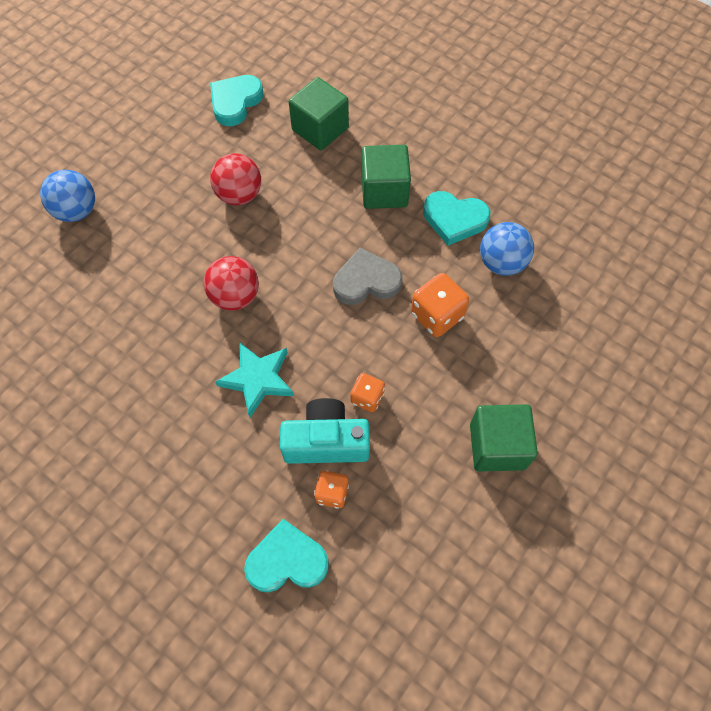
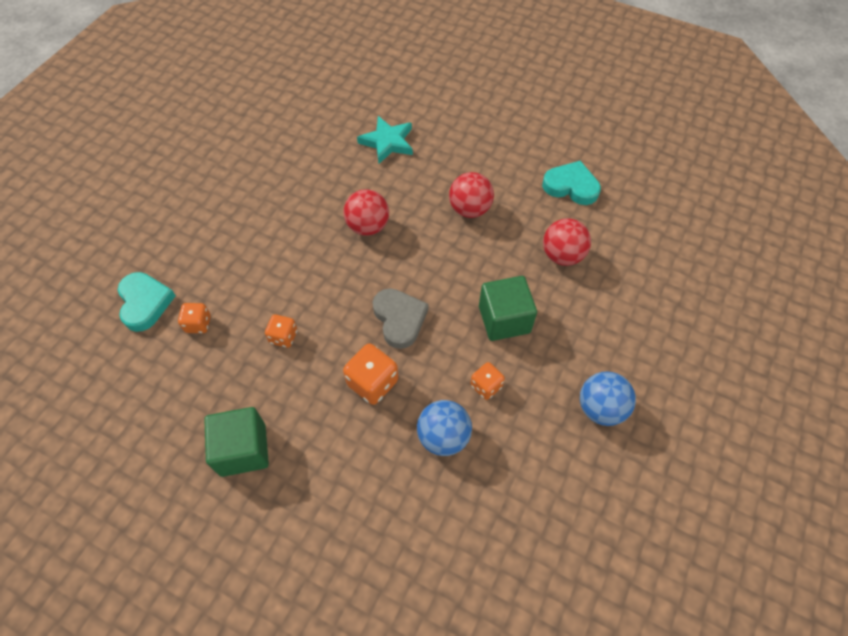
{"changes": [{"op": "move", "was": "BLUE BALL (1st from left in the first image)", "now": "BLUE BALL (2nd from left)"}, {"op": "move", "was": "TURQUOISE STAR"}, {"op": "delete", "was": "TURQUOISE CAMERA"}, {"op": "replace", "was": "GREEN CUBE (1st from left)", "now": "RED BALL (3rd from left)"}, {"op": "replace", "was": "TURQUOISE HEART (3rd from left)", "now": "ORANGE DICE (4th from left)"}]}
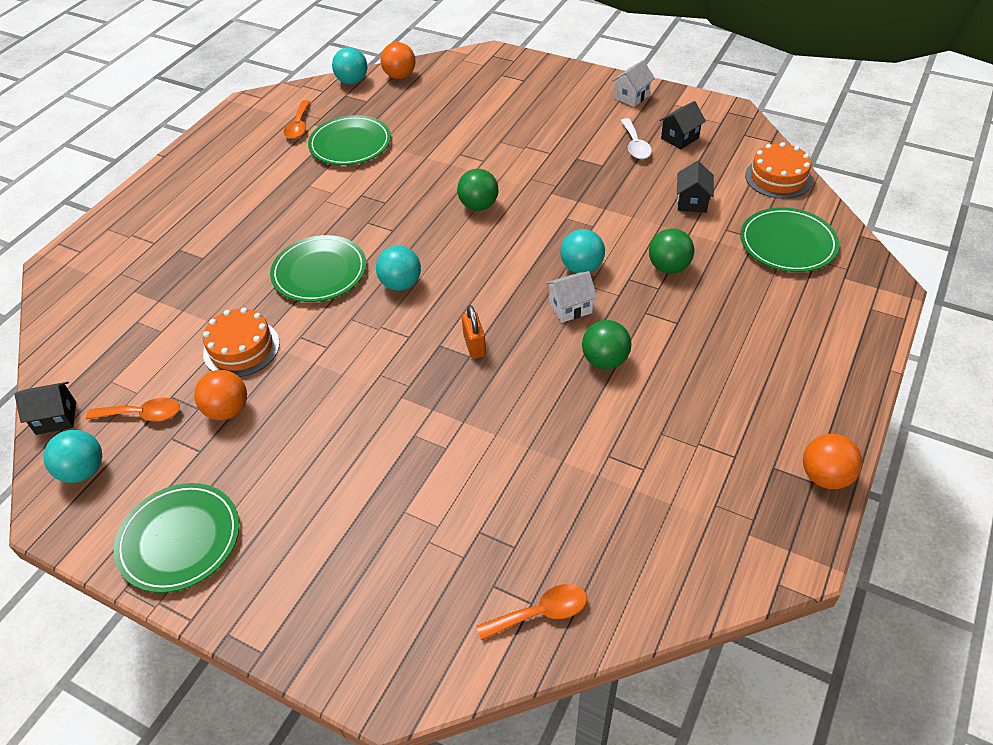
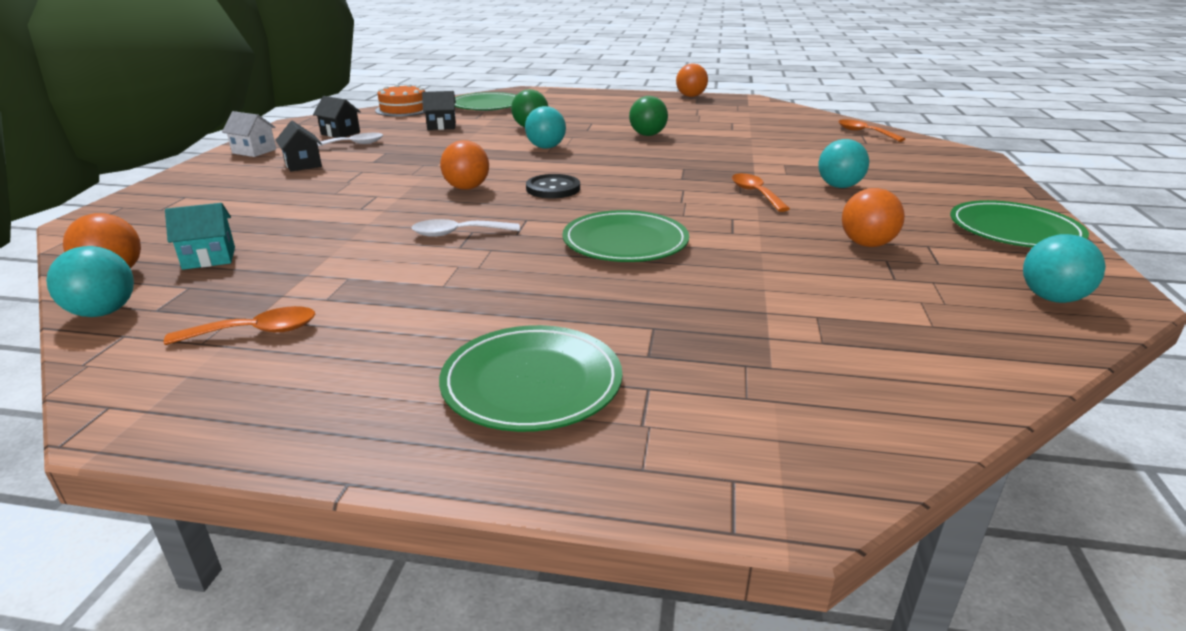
{"changes": [{"op": "move", "was": "BLACK HOUSE (1st from left)"}, {"op": "move", "was": "ORANGE SPOON (1st from left in the first image)", "now": "ORANGE SPOON (2nd from left)"}, {"op": "delete", "was": "ORANGE CAKE (1st from left)"}, {"op": "move", "was": "GREEN PLATE (3rd from left in the first image)", "now": "GREEN PLATE (2nd from left)"}, {"op": "move", "was": "TURQUOISE BALL (3rd from left)"}, {"op": "recolor", "was": "GREEN BALL (1st from left)", "now": "ORANGE BALL (2nd from left)"}, {"op": "delete", "was": "ORANGE PADLOCK"}, {"op": "delete", "was": "WHITE HOUSE (1st from left)"}, {"op": "insert", "now": "TURQUOISE HOUSE"}, {"op": "insert", "now": "WHITE SPOON (2nd from left)"}, {"op": "insert", "now": "BLACK BUTTON"}]}
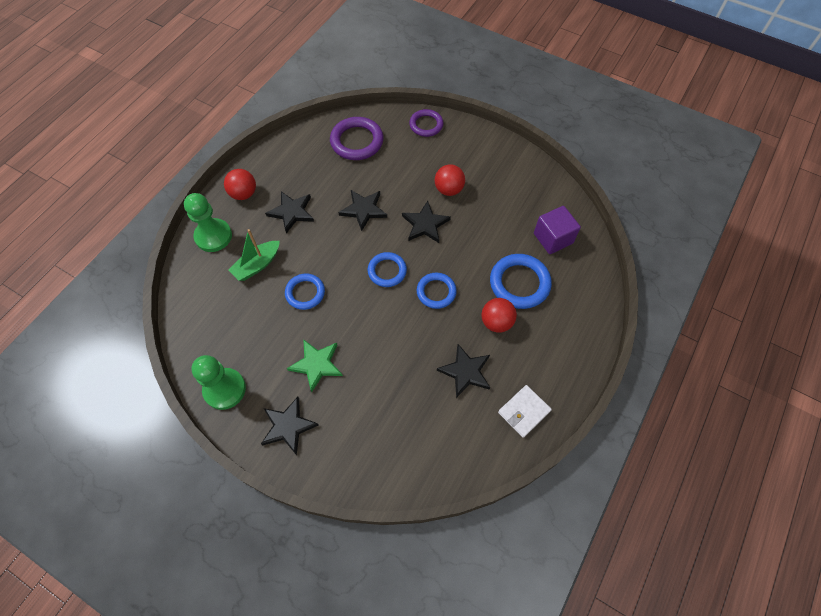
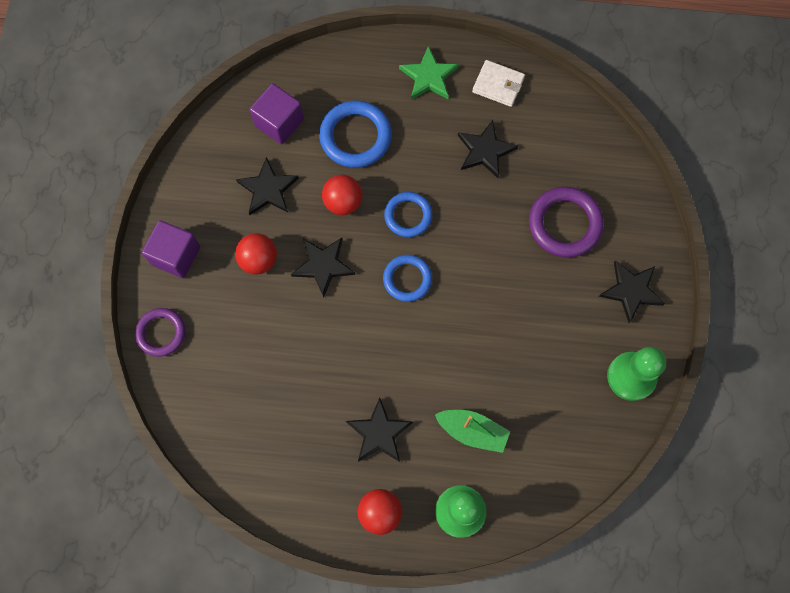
{"changes": [{"op": "delete", "was": "BLUE RING (1st from left)"}, {"op": "move", "was": "GREEN STAR"}, {"op": "move", "was": "PURPLE RING (1st from left in the first image)", "now": "PURPLE RING (2nd from left)"}, {"op": "move", "was": "BLACK STAR (3rd from left in the first image)", "now": "BLACK STAR (1st from left)"}, {"op": "move", "was": "RED BALL (3rd from left in the first image)", "now": "RED BALL (2nd from left)"}, {"op": "insert", "now": "PURPLE CUBE (1st from left)"}]}
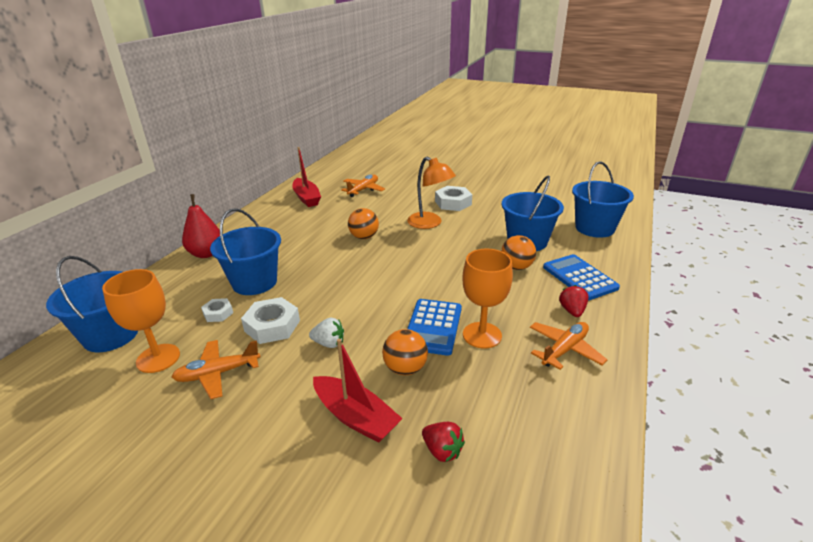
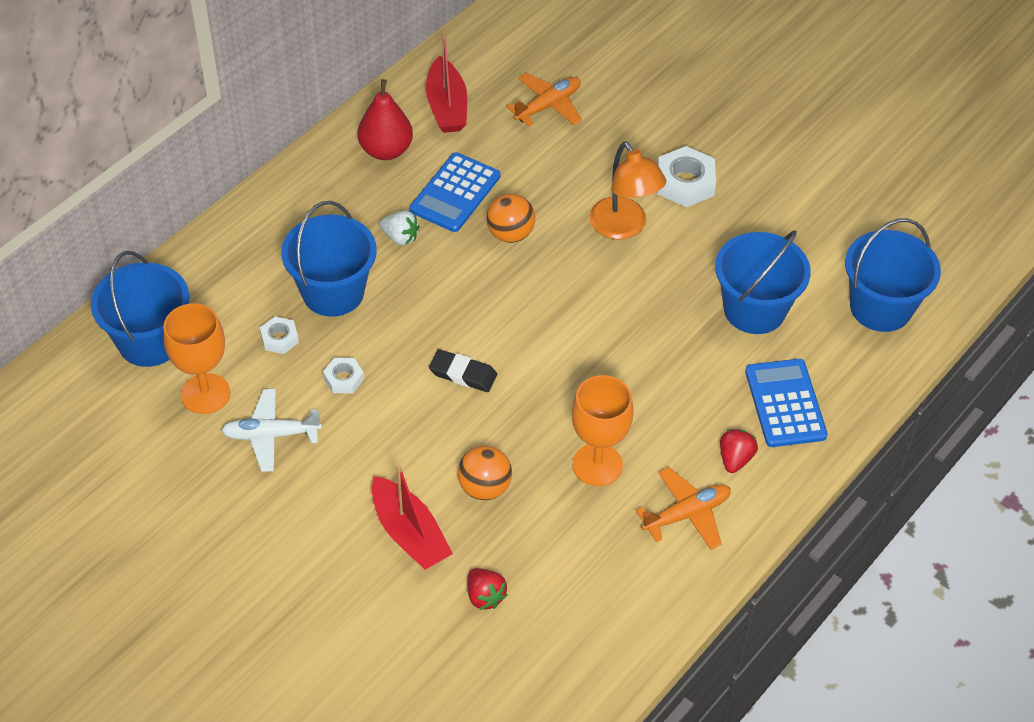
{"changes": [{"op": "recolor", "was": "ORANGE PLANE (1st from left)", "now": "WHITE PLANE"}, {"op": "move", "was": "RED PEAR"}, {"op": "resize", "was": "WHITE NUT (2nd from left)", "ratio": 0.57}, {"op": "move", "was": "WHITE STRAWBERRY"}, {"op": "move", "was": "BLUE CALCULATOR (1st from left)"}, {"op": "delete", "was": "ORANGE BALL (3rd from left)"}, {"op": "insert", "now": "BLACK ERASER"}]}
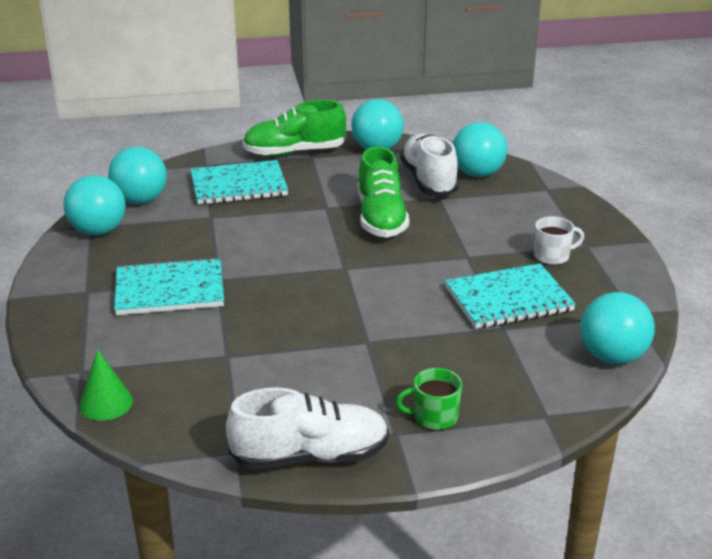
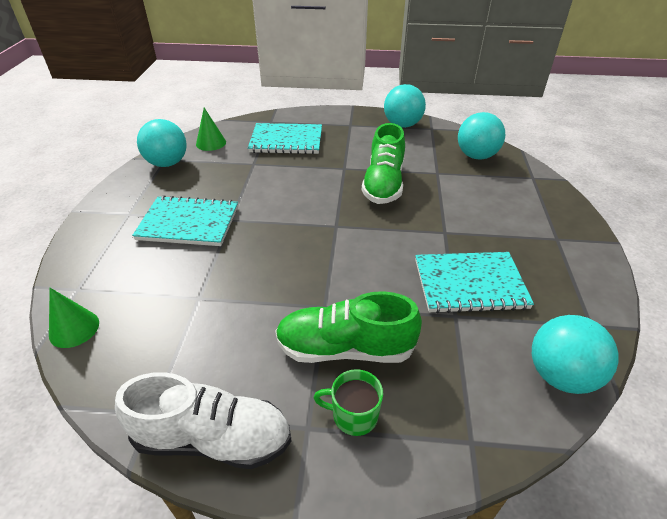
{"changes": [{"op": "replace", "was": "TURQUOISE BALL (2nd from left)", "now": "GREEN CONE (2nd from left)"}, {"op": "move", "was": "GREEN SHOE (1st from left)"}, {"op": "delete", "was": "WHITE SHOE (2nd from left)"}, {"op": "delete", "was": "WHITE MUG"}]}
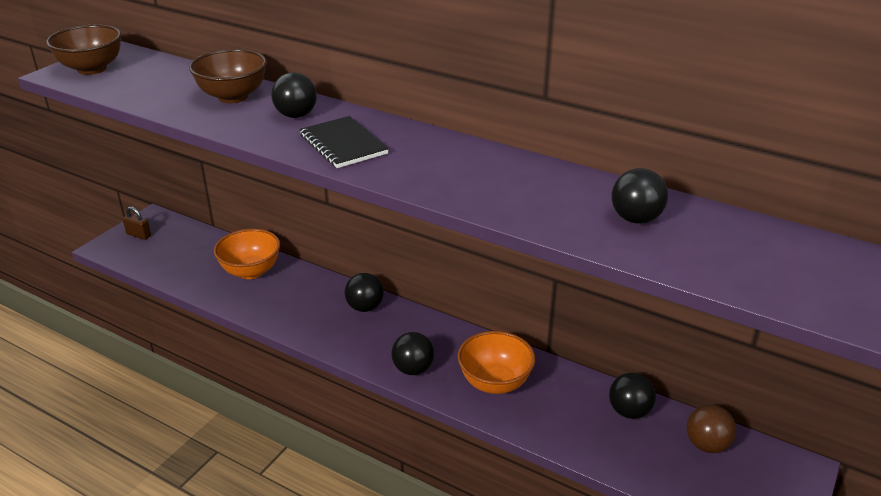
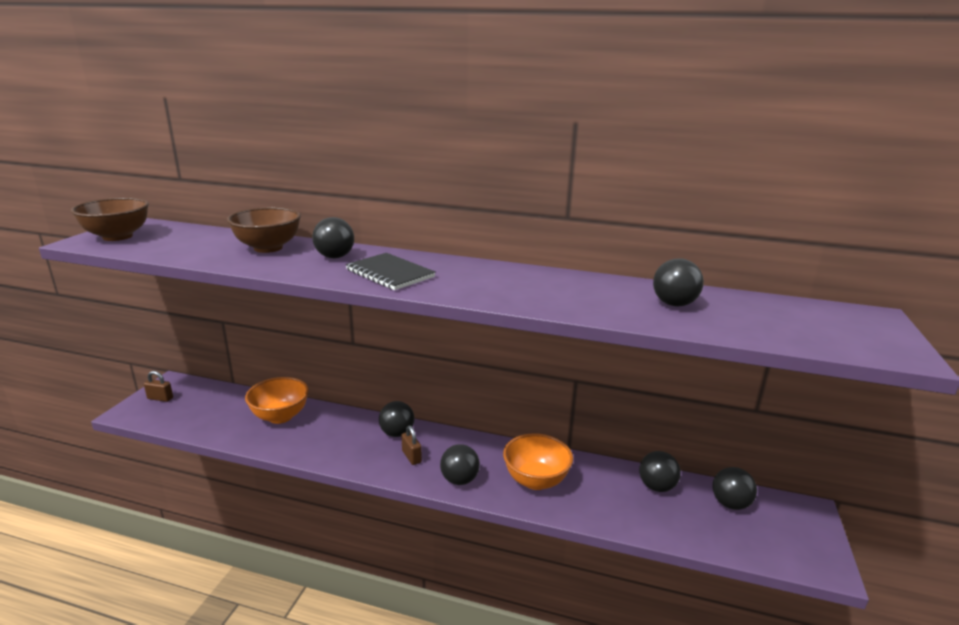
{"changes": [{"op": "recolor", "was": "BROWN BALL", "now": "BLACK BALL (6th from left)"}, {"op": "insert", "now": "BROWN PADLOCK (2nd from left)"}]}
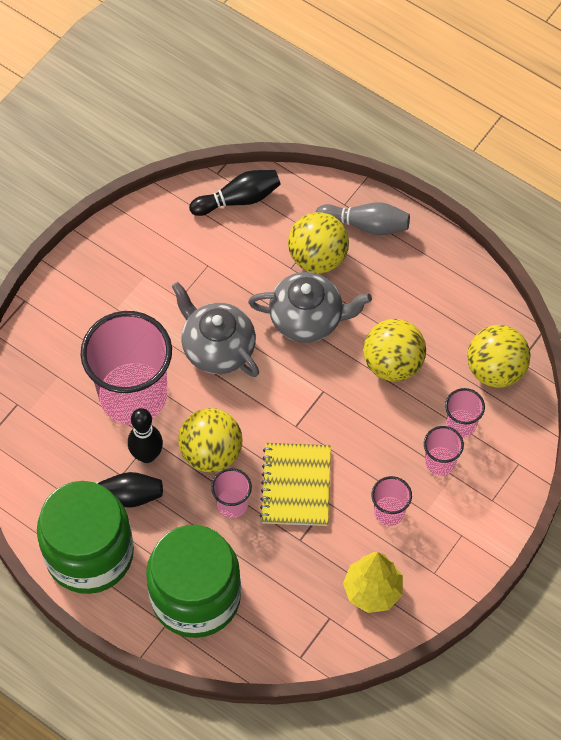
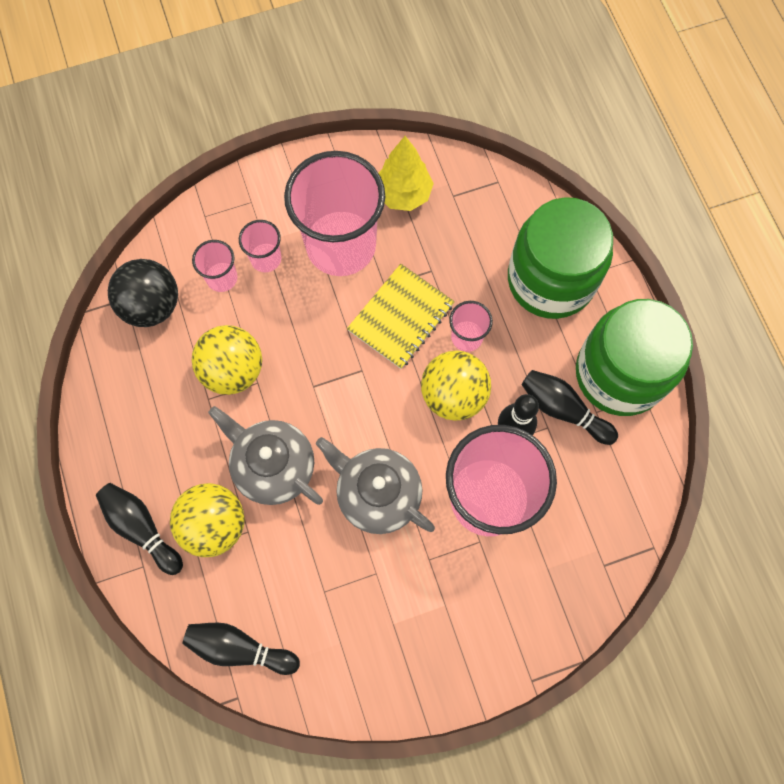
{"changes": [{"op": "rotate", "was": "GREY TEAPOT (1st from left in the first image)", "clockwise": 135}, {"op": "recolor", "was": "GREY BOWLING PIN", "now": "BLACK BOWLING PIN (1st from left)"}, {"op": "resize", "was": "PINK CUP (3rd from left)", "ratio": 2.26}, {"op": "recolor", "was": "YELLOW BALL (4th from left)", "now": "BLACK BALL"}]}
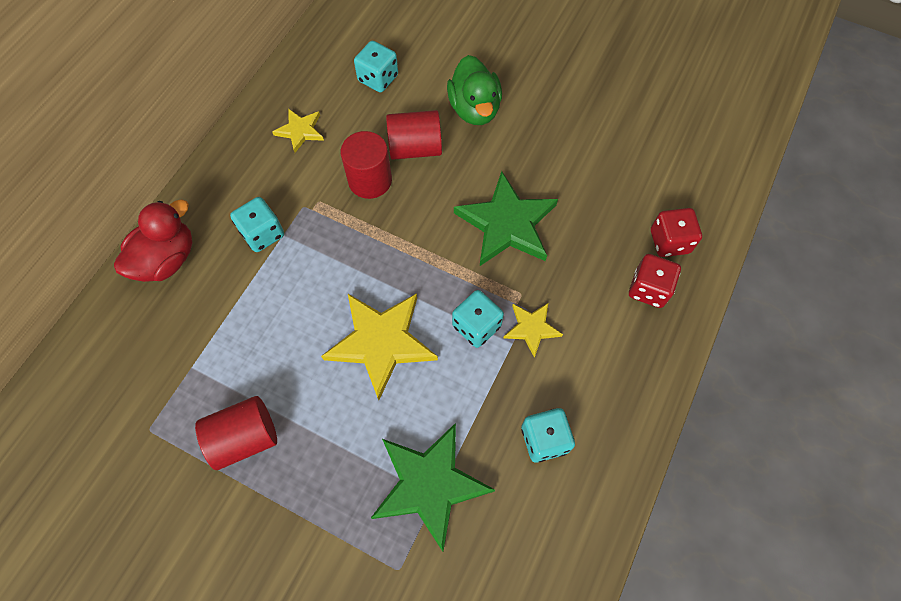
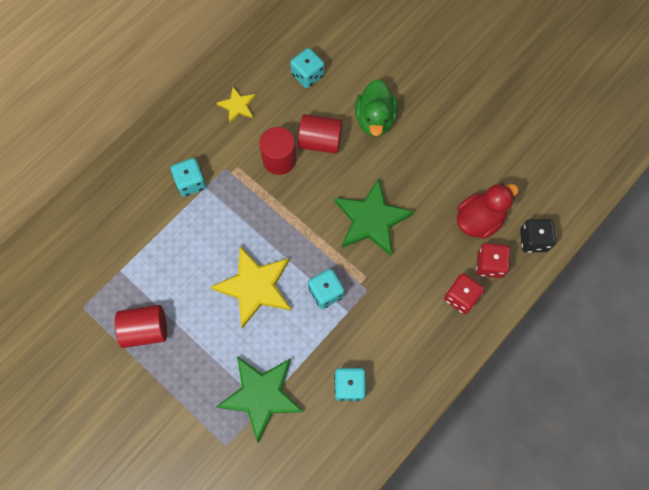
{"changes": [{"op": "move", "was": "RED DUCK"}, {"op": "delete", "was": "YELLOW STAR (3rd from left)"}, {"op": "insert", "now": "BLACK DICE"}]}
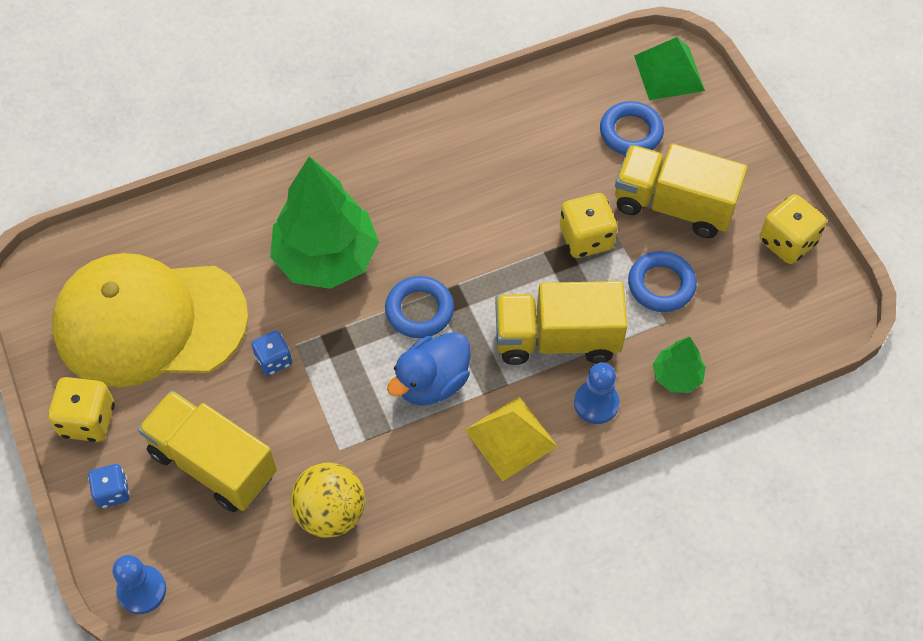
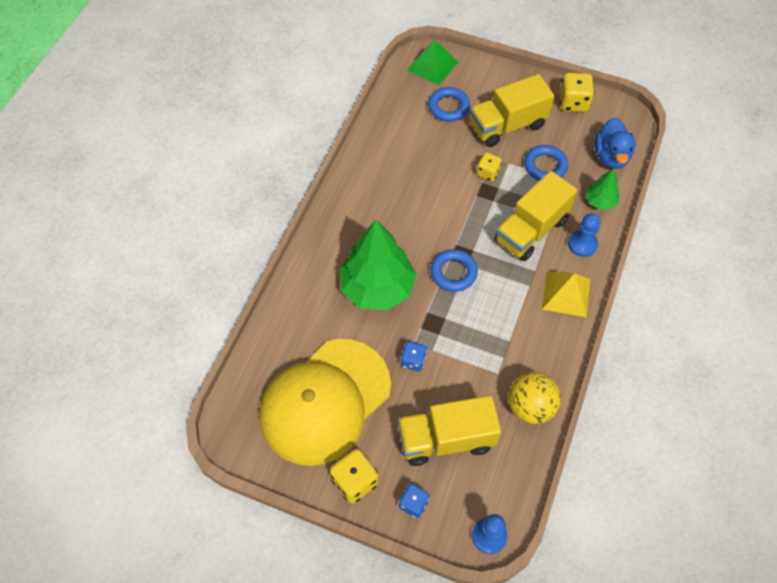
{"changes": [{"op": "move", "was": "BLUE DUCK"}, {"op": "resize", "was": "YELLOW DICE (2nd from left)", "ratio": 0.64}]}
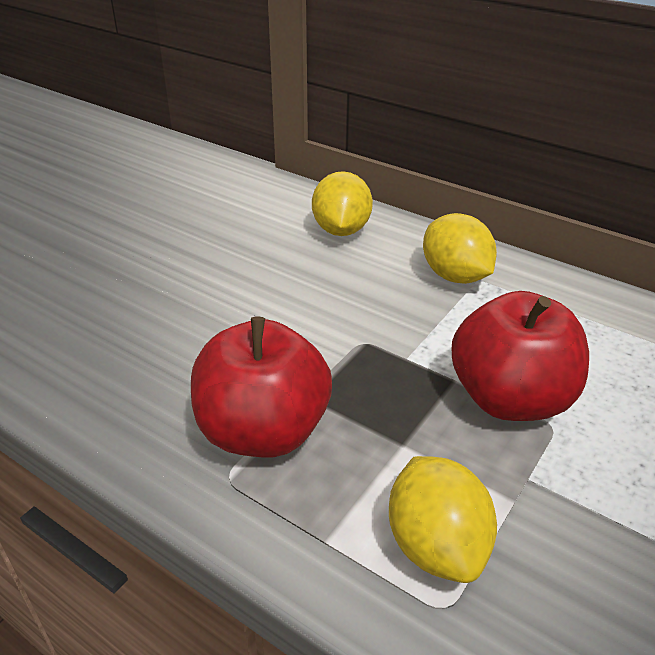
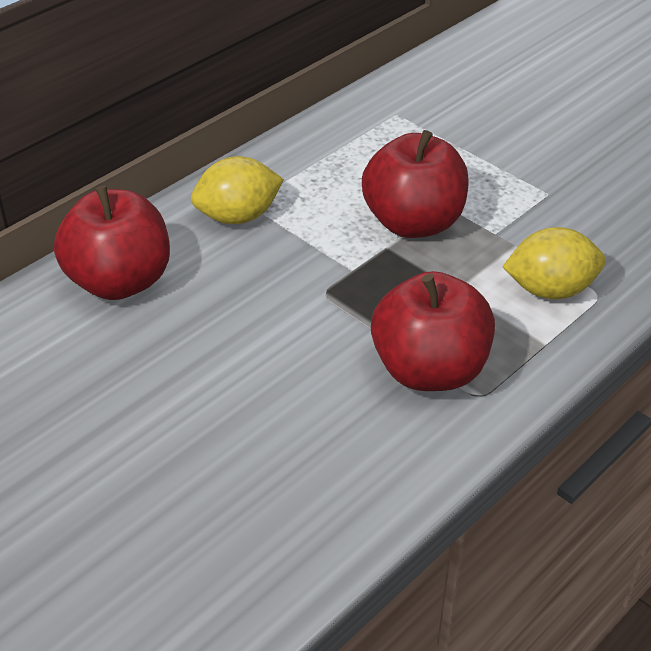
{"changes": [{"op": "replace", "was": "YELLOW LEMON (1st from left)", "now": "RED APPLE (1st from left)"}]}
